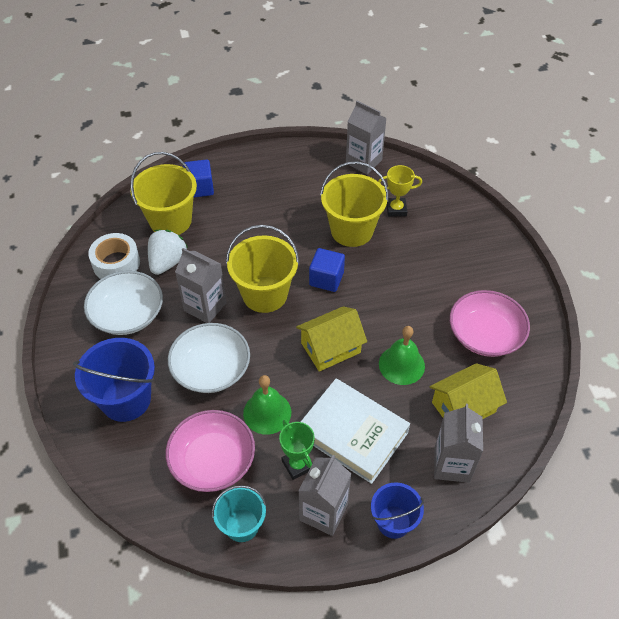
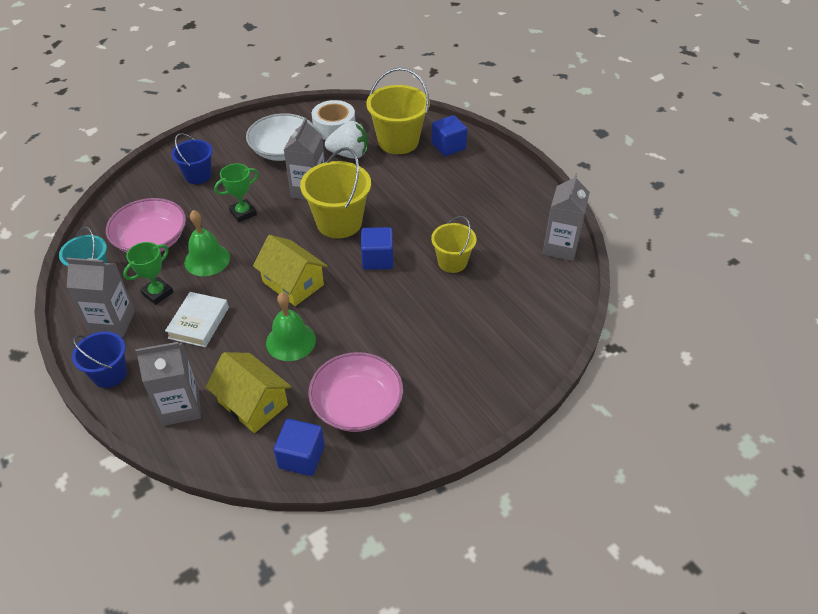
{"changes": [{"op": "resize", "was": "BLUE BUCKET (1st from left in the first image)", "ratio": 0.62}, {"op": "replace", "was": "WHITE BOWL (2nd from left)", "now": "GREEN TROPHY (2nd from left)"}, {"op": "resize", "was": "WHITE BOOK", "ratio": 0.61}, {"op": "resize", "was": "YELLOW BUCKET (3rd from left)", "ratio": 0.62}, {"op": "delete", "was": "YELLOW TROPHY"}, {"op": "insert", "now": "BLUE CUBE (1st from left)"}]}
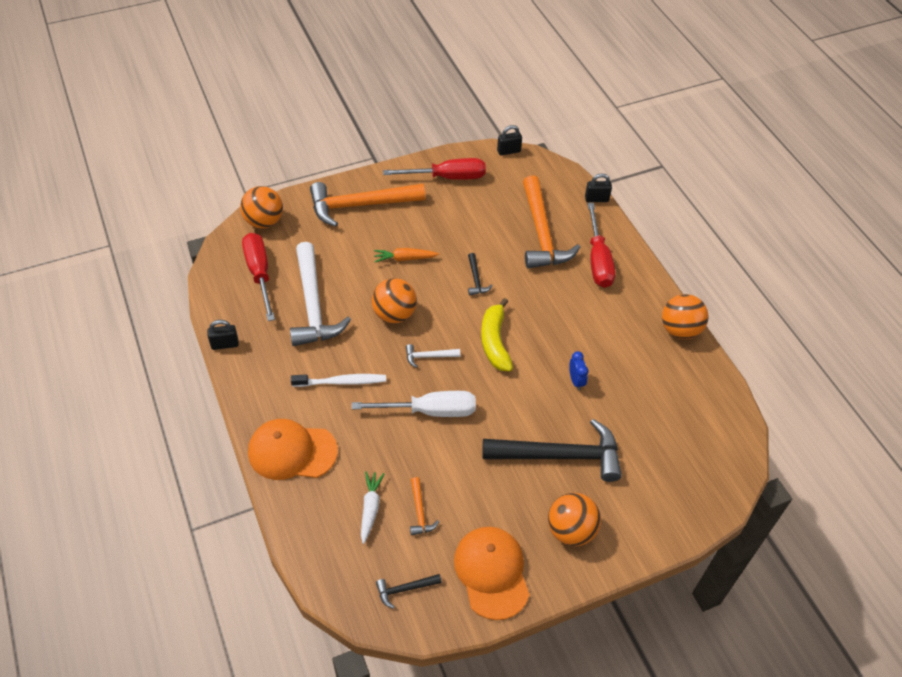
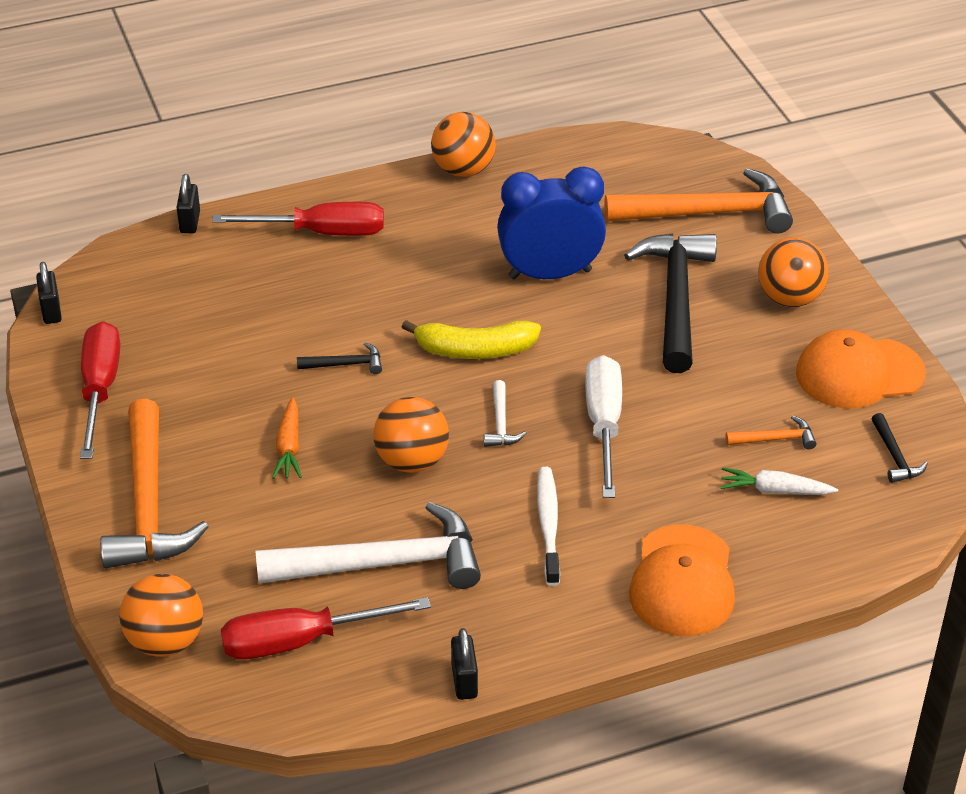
{"changes": [{"op": "move", "was": "ORANGE HAMMER (3rd from left in the first image)", "now": "ORANGE HAMMER (2nd from left)"}, {"op": "resize", "was": "BLUE CLOCK", "ratio": 2.42}]}
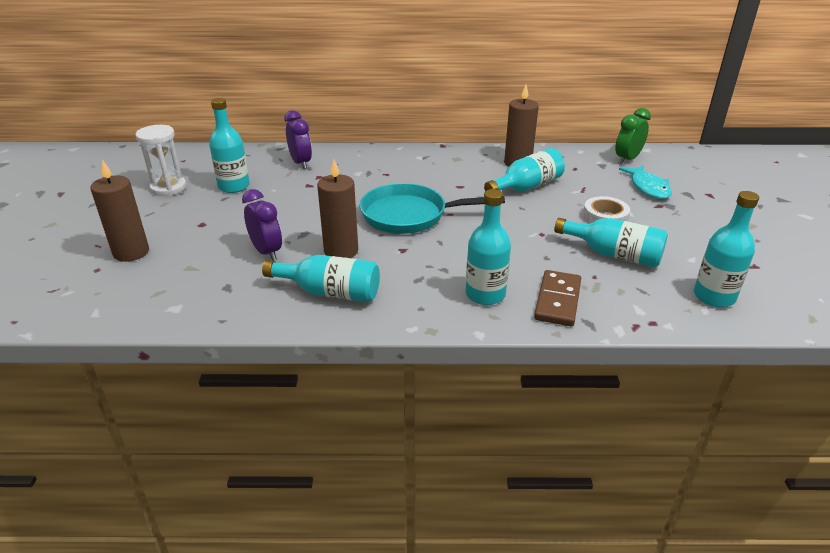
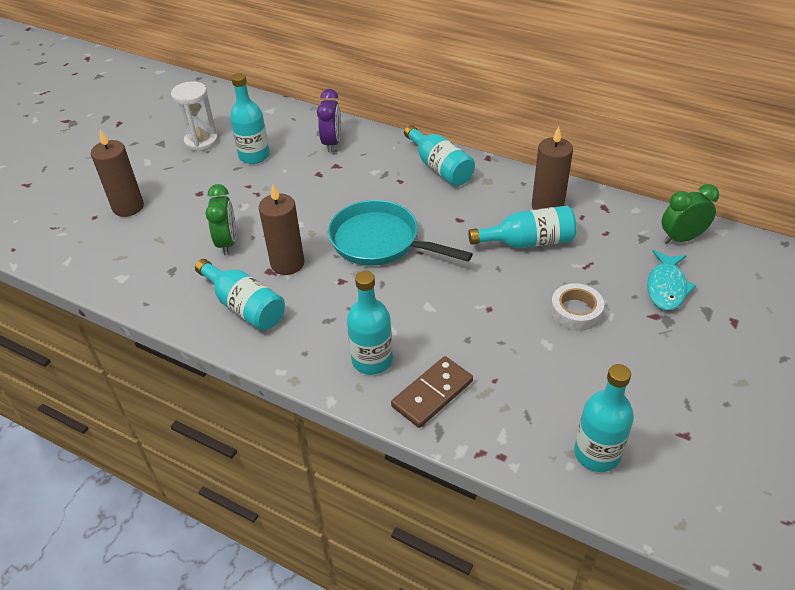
{"changes": [{"op": "recolor", "was": "PURPLE CLOCK (1st from left)", "now": "GREEN CLOCK (1st from left)"}, {"op": "move", "was": "TURQUOISE BOTTLE (5th from left in the first image)", "now": "TURQUOISE BOTTLE (4th from left)"}]}
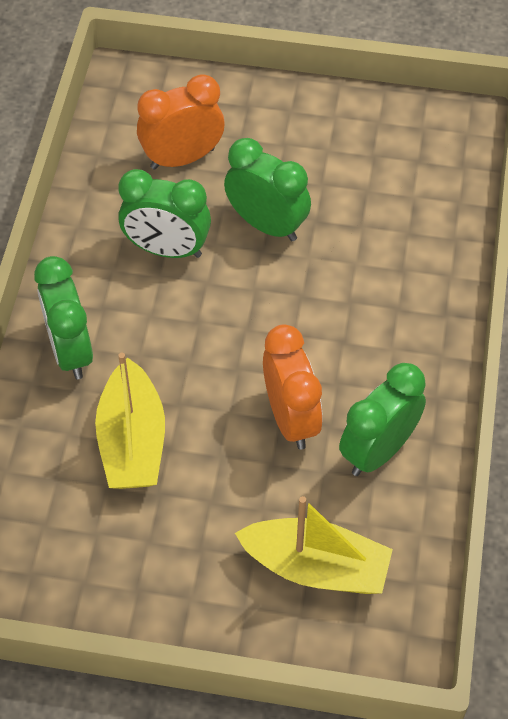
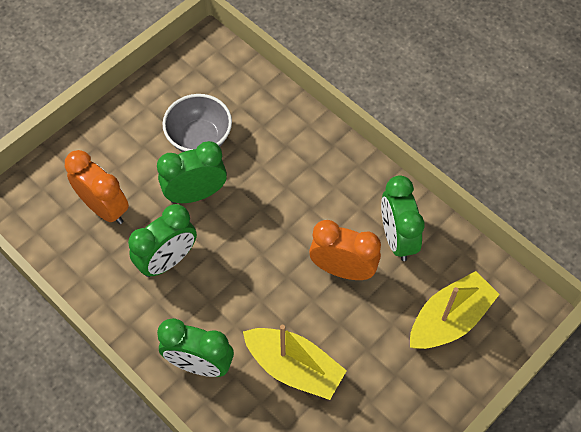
{"changes": [{"op": "rotate", "was": "ORANGE CLOCK (1st from left)", "clockwise": 120}, {"op": "insert", "now": "GREY BOWL"}]}
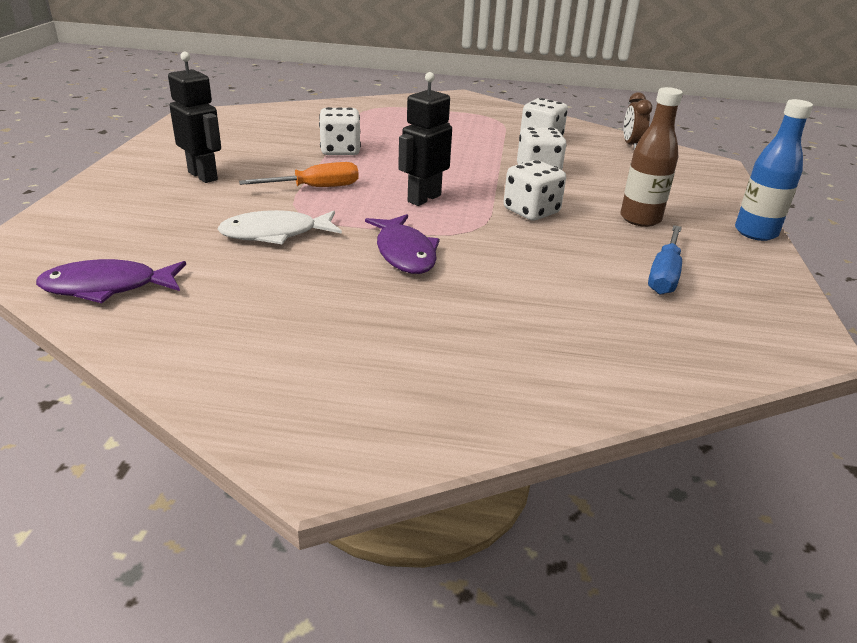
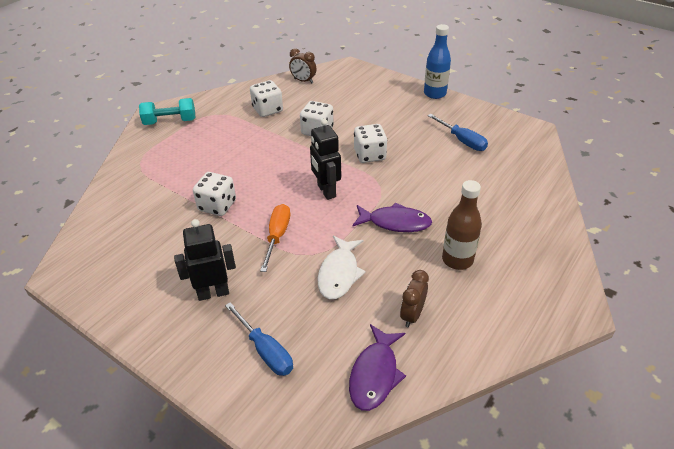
{"changes": [{"op": "move", "was": "BROWN BOTTLE"}, {"op": "insert", "now": "TURQUOISE DUMBBELL"}, {"op": "insert", "now": "BLUE SCREWDRIVER (1st from left)"}, {"op": "insert", "now": "BROWN CLOCK (2nd from left)"}]}
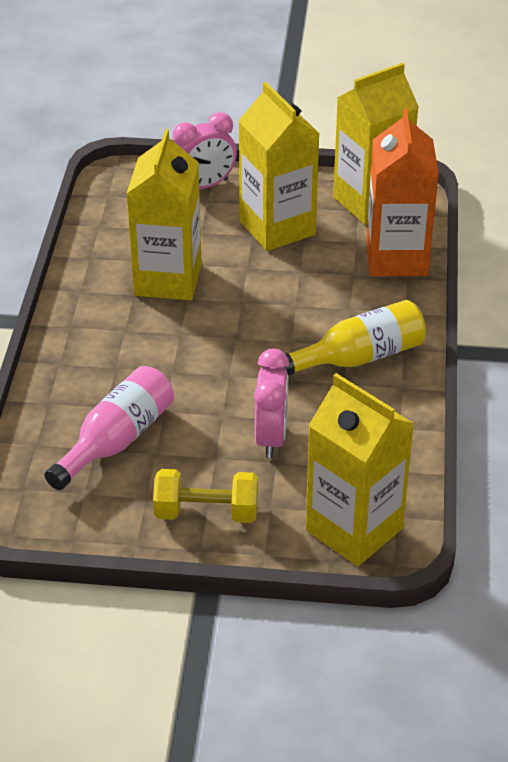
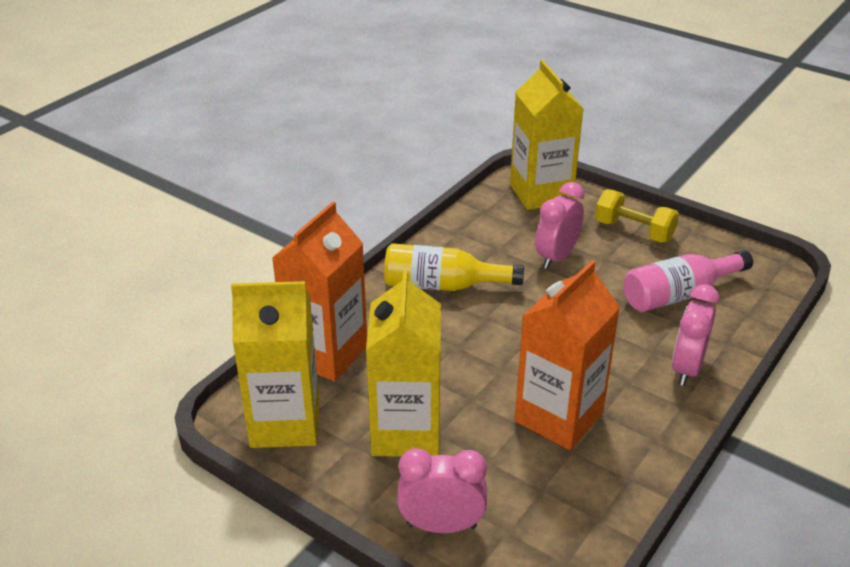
{"changes": [{"op": "recolor", "was": "YELLOW CARTON (1st from left)", "now": "ORANGE CARTON (2nd from left)"}, {"op": "insert", "now": "PINK CLOCK (3rd from left)"}]}
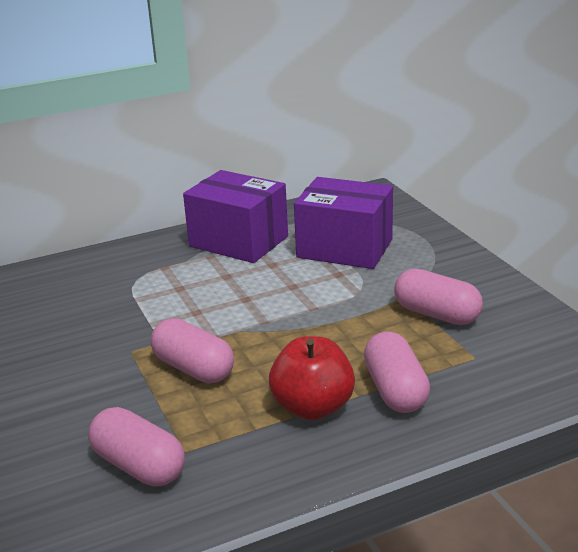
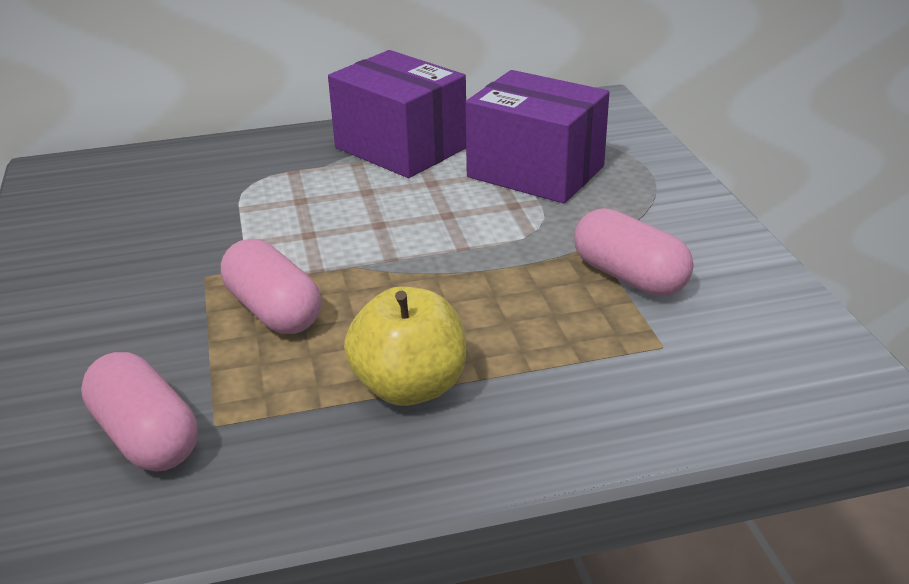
{"changes": [{"op": "recolor", "was": "RED APPLE", "now": "YELLOW APPLE"}, {"op": "delete", "was": "PINK CAPSULE (3rd from left)"}]}
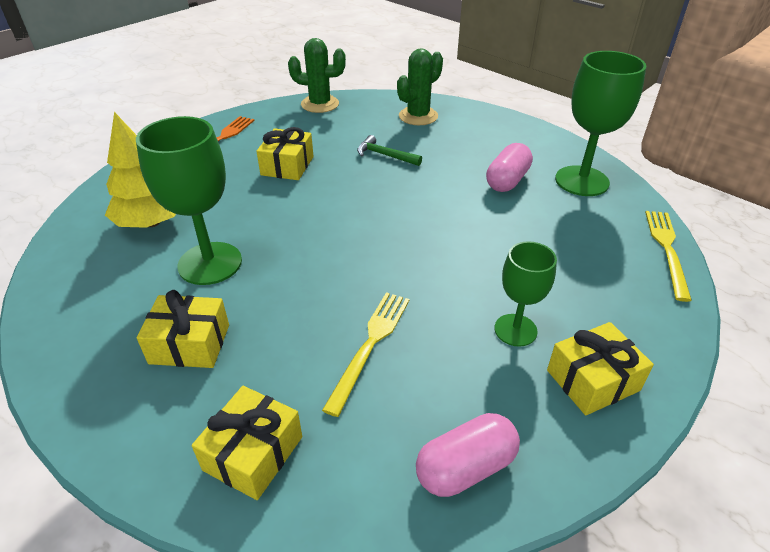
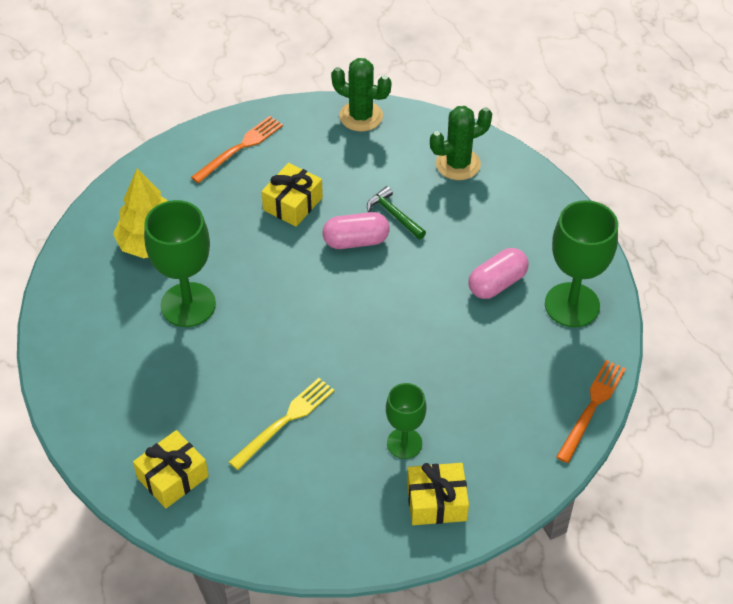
{"changes": [{"op": "delete", "was": "YELLOW GIFT (1st from left)"}, {"op": "move", "was": "PINK CAPSULE (1st from left)"}, {"op": "recolor", "was": "YELLOW FORK (2nd from left)", "now": "ORANGE FORK (2nd from left)"}]}
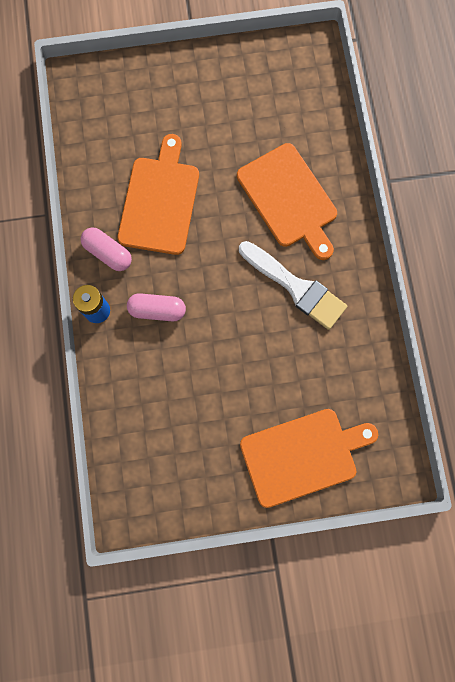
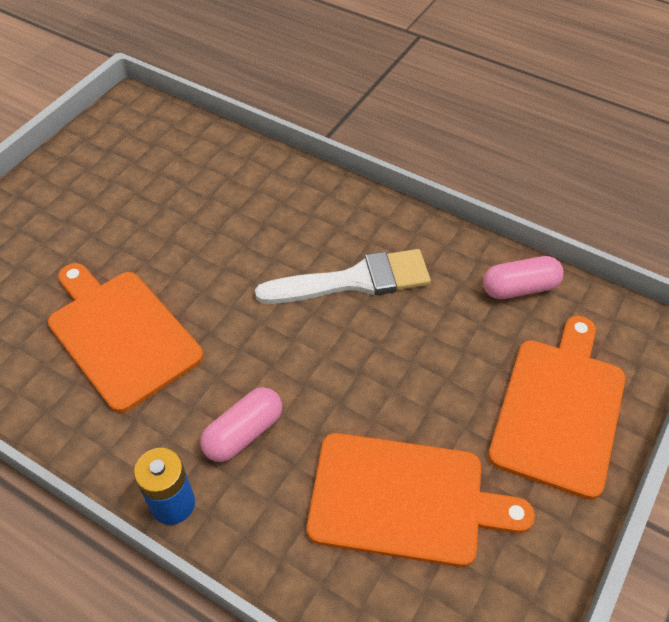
{"changes": [{"op": "move", "was": "PINK CAPSULE (1st from left in the first image)", "now": "PINK CAPSULE (2nd from left)"}, {"op": "move", "was": "ORANGE CUTTING BOARD (2nd from left)"}]}
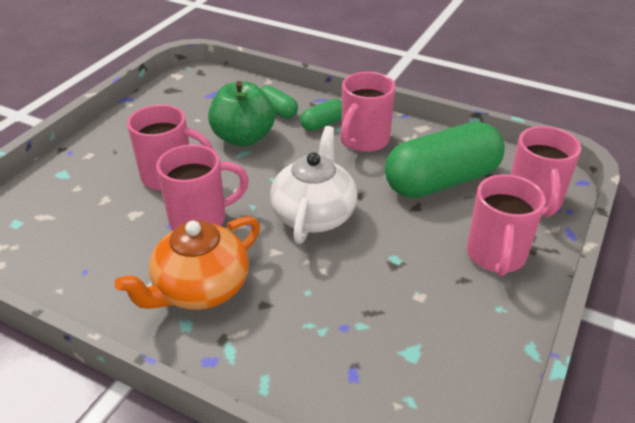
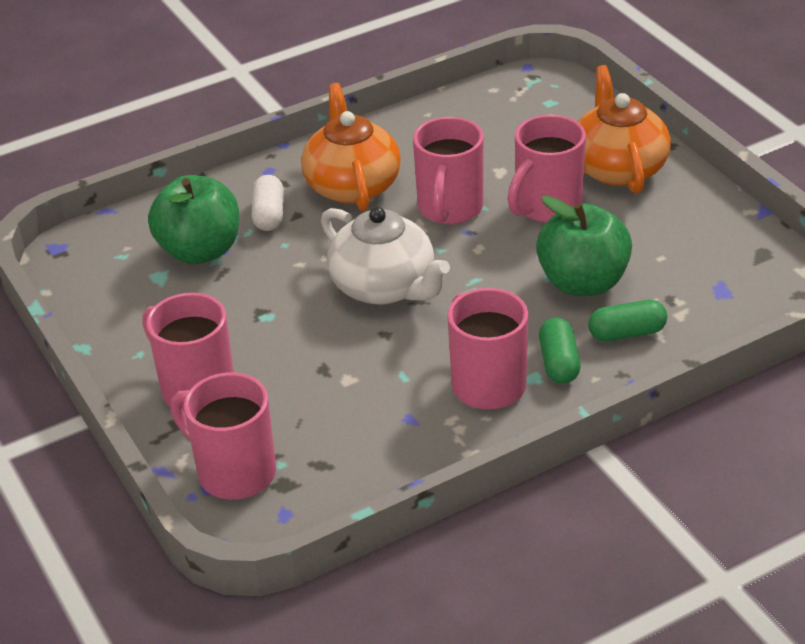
{"changes": [{"op": "delete", "was": "GREEN CAPSULE (3rd from left)"}, {"op": "insert", "now": "GREEN APPLE (1st from left)"}, {"op": "insert", "now": "WHITE CAPSULE"}, {"op": "insert", "now": "ORANGE TEAPOT (2nd from left)"}]}
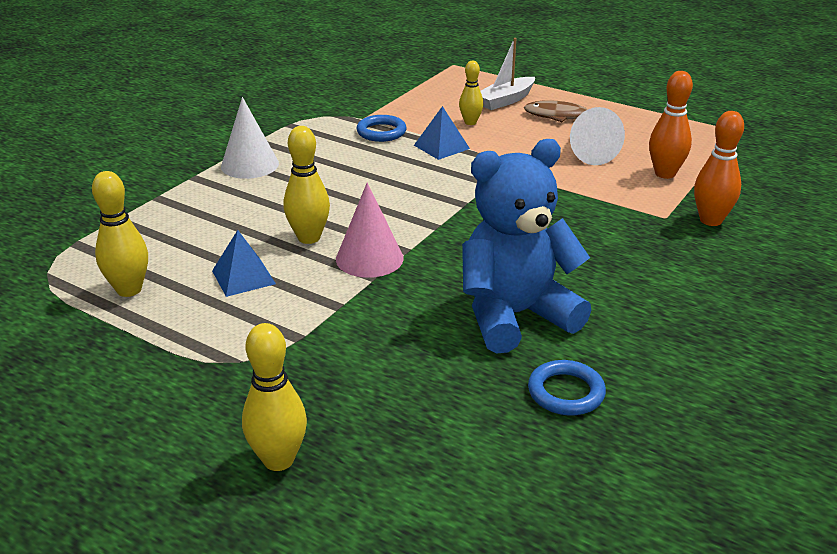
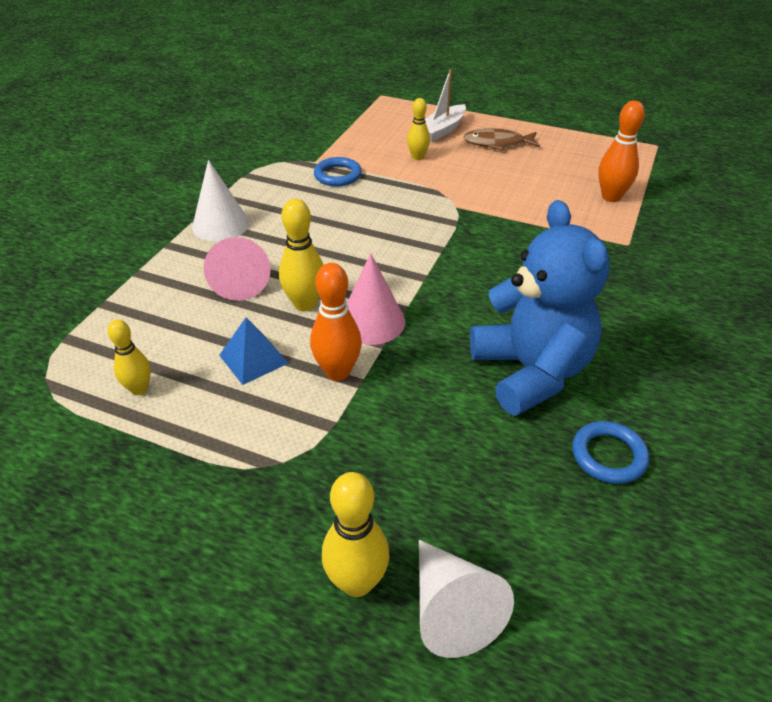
{"changes": [{"op": "resize", "was": "YELLOW BOWLING PIN (1st from left)", "ratio": 0.66}, {"op": "delete", "was": "BLUE PYRAMID (2nd from left)"}, {"op": "rotate", "was": "BLUE TEDDY BEAR", "clockwise": 105}, {"op": "move", "was": "WHITE CONE (2nd from left)"}, {"op": "move", "was": "ORANGE BOWLING PIN (2nd from left in the first image)", "now": "ORANGE BOWLING PIN (1st from left)"}, {"op": "insert", "now": "PINK CONE (1st from left)"}]}
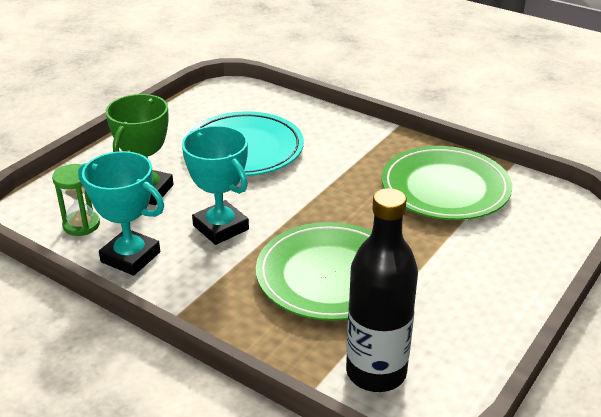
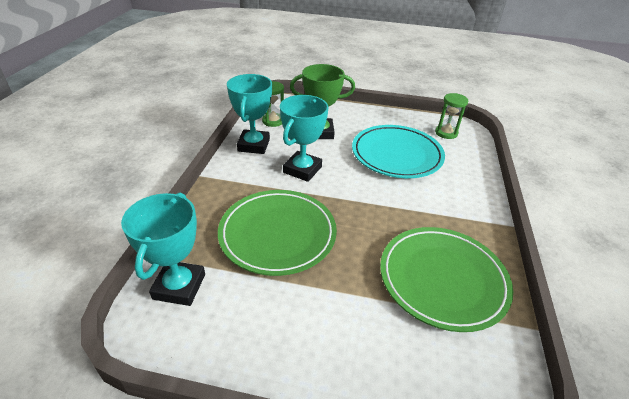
{"changes": [{"op": "replace", "was": "BLACK BOTTLE", "now": "TURQUOISE TROPHY (1st from left)"}, {"op": "insert", "now": "GREEN HOURGLASS (2nd from left)"}]}
